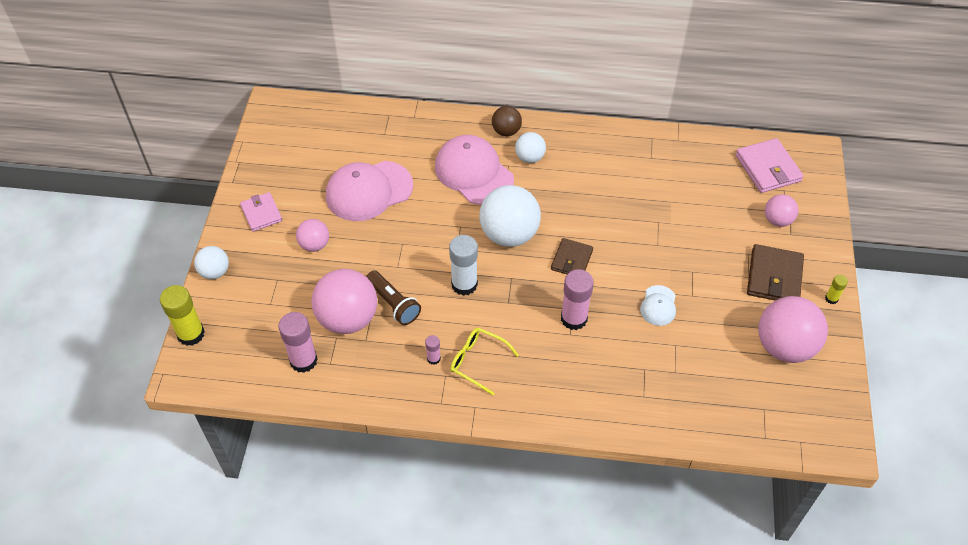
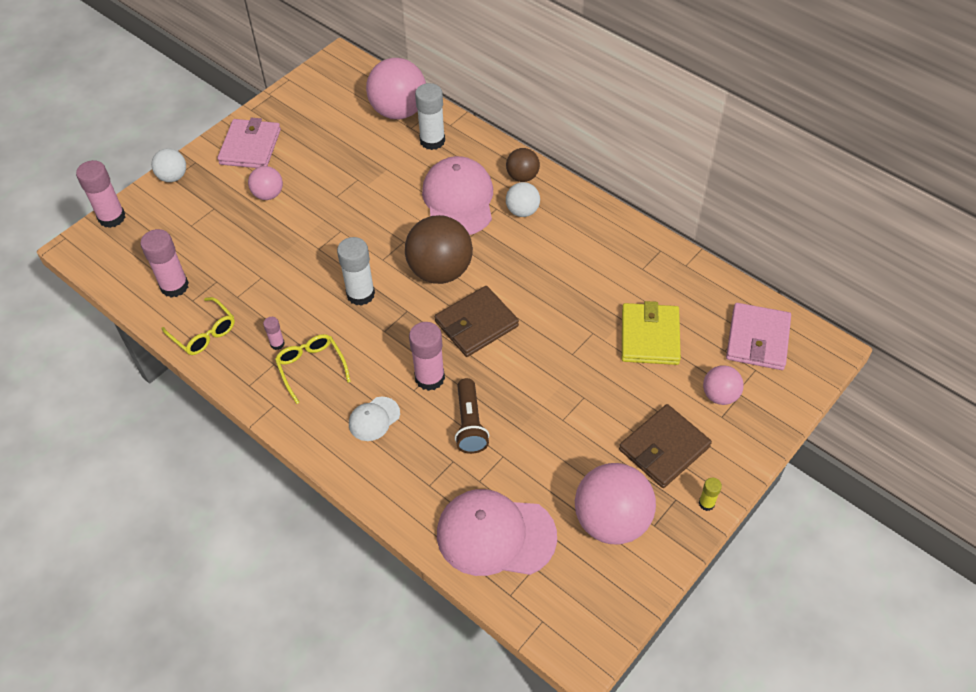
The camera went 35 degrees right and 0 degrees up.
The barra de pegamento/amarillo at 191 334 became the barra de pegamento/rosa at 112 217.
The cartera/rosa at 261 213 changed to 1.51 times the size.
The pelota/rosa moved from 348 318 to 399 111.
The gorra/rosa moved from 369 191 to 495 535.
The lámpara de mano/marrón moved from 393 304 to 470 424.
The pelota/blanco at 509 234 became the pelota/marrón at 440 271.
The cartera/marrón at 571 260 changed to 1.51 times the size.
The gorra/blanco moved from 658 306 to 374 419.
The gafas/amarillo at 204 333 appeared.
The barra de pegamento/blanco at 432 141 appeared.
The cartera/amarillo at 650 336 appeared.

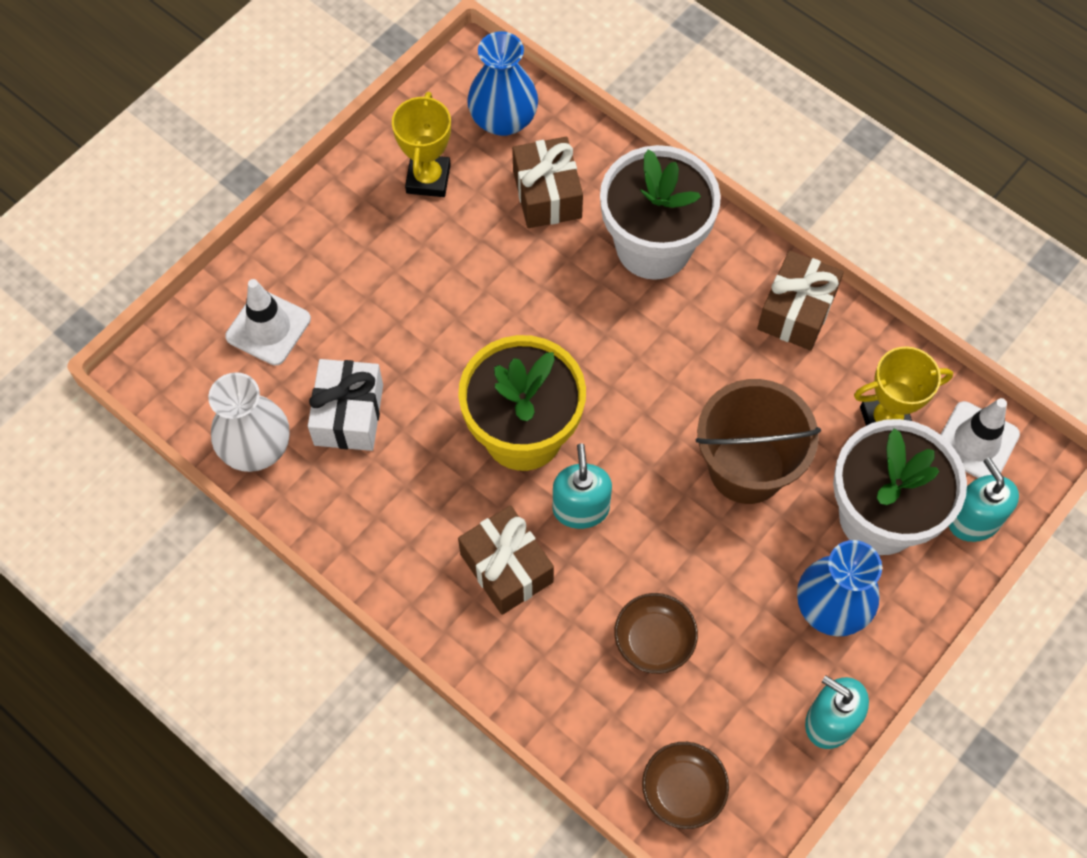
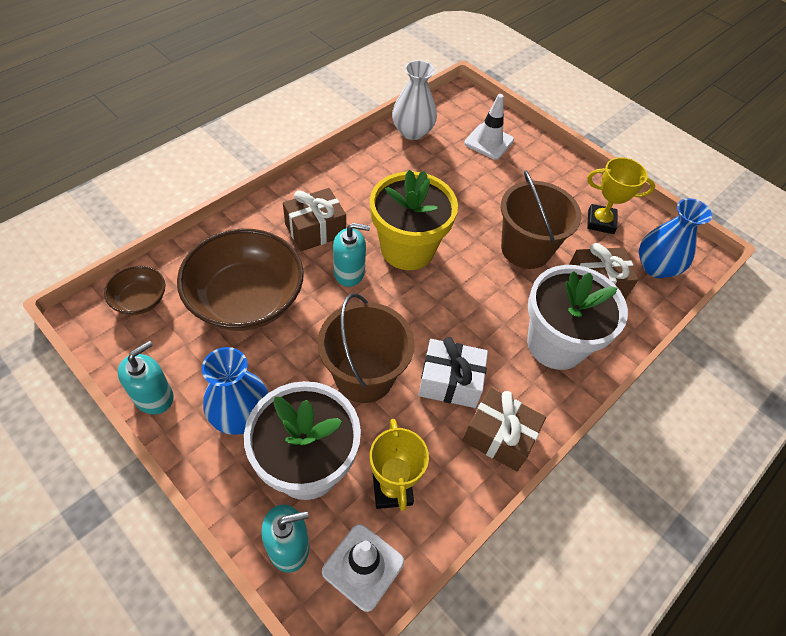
The camera went 90 degrees right and 10 degrees down.
The regalo/blanco moved from 349 414 to 450 382.
The cuenco/marrón at 654 640 changed to 2.09 times the size.
The balde/marrón at 525 249 appeared.

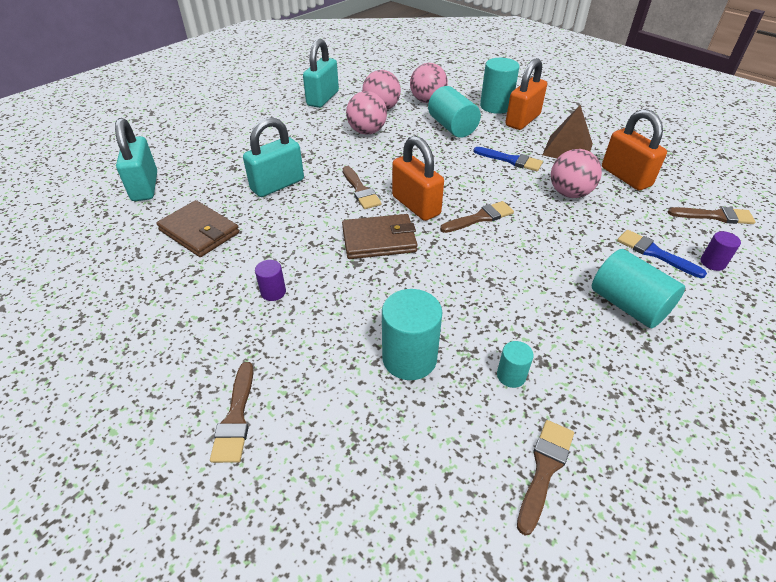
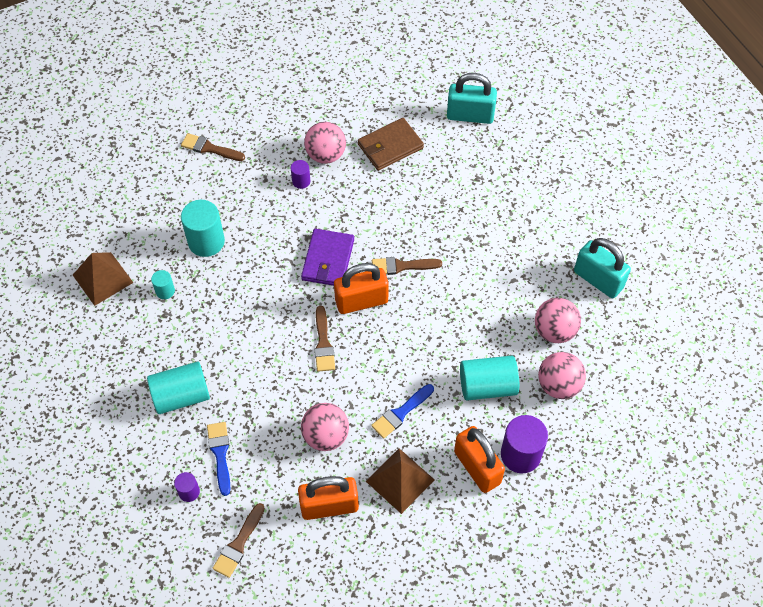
The camera went 110 degrees right and 15 degrees up.
The candado/turquesa at 277 185 disappeared.
The cartera/marrón at 379 240 became the cartera/morado at 328 260.
The pelota/rosa moved from 367 131 to 326 155.
The cilindro/turquesa at 495 106 became the cilindro/morado at 520 454.
The pincel/marrón at 544 469 was replaced by the pirámide/marrón at 102 278.
The pincel/azul at 655 253 turned 75 degrees counterclockwise.

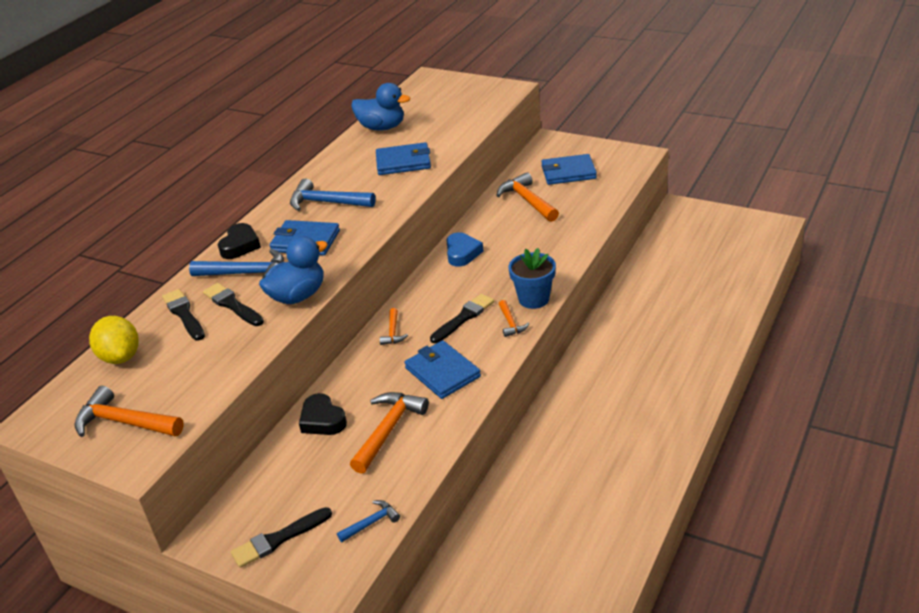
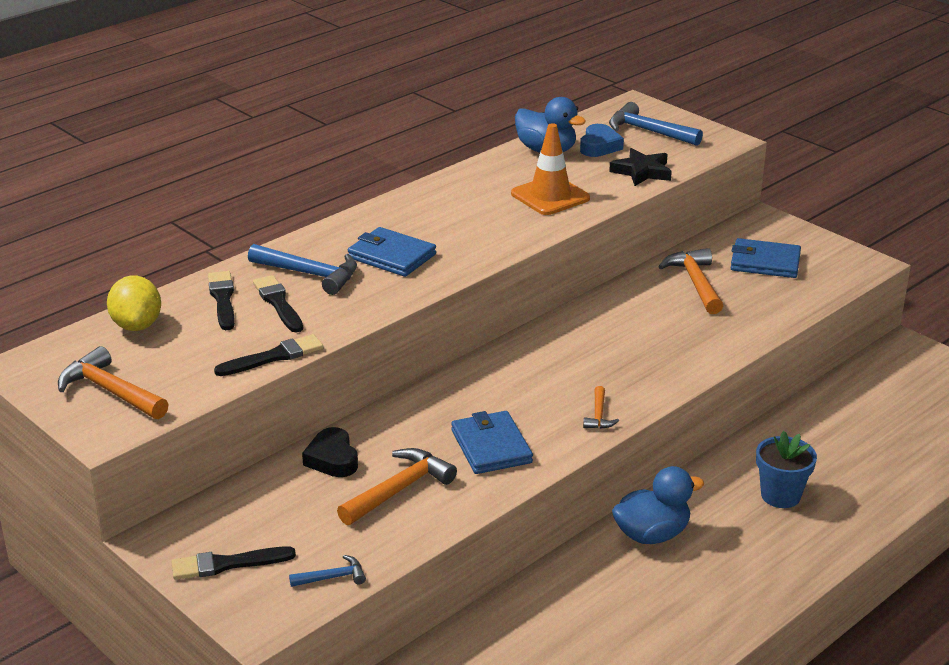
The camera went 15 degrees right and 5 degrees down.
The corazón/negro at 240 246 disappeared.
The pato/azul moved from 298 296 to 652 534.
The martillo/azul moved from 326 203 to 648 131.
The cartera/azul at 403 162 was replaced by the cono de tráfico/naranja at 550 196.
The martillo/naranja at 393 332 disappeared.
The pincel/negro moved from 463 318 to 274 357.
The corazón/azul moved from 462 253 to 599 146.
The maceta/azul moved from 533 299 to 780 495.
The estrella/negro at 642 172 appeared.

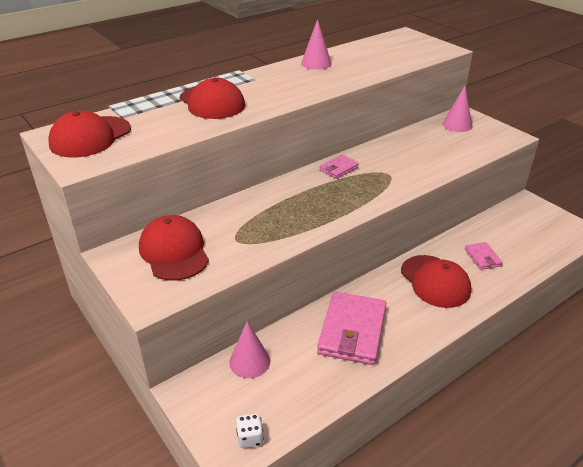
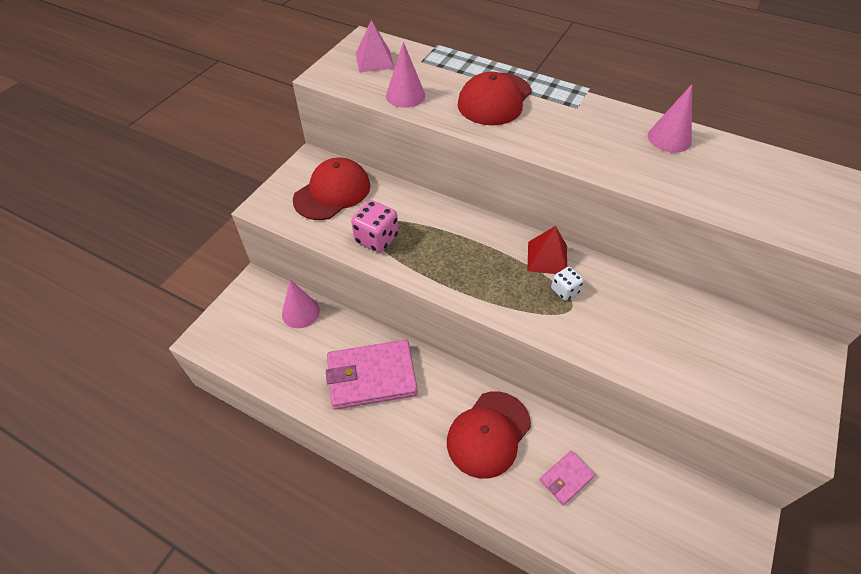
The camera went 65 degrees right and 15 degrees up.
The gorra/rojo at 90 137 was replaced by the pirámide/rosa at 374 60.
The dado/blanco moved from 250 438 to 564 290.
The cartera/rosa at 339 169 was replaced by the pirámide/rojo at 547 258.
The cono/rosa moved from 457 125 to 405 95.
The dado/rosa at 376 239 appeared.

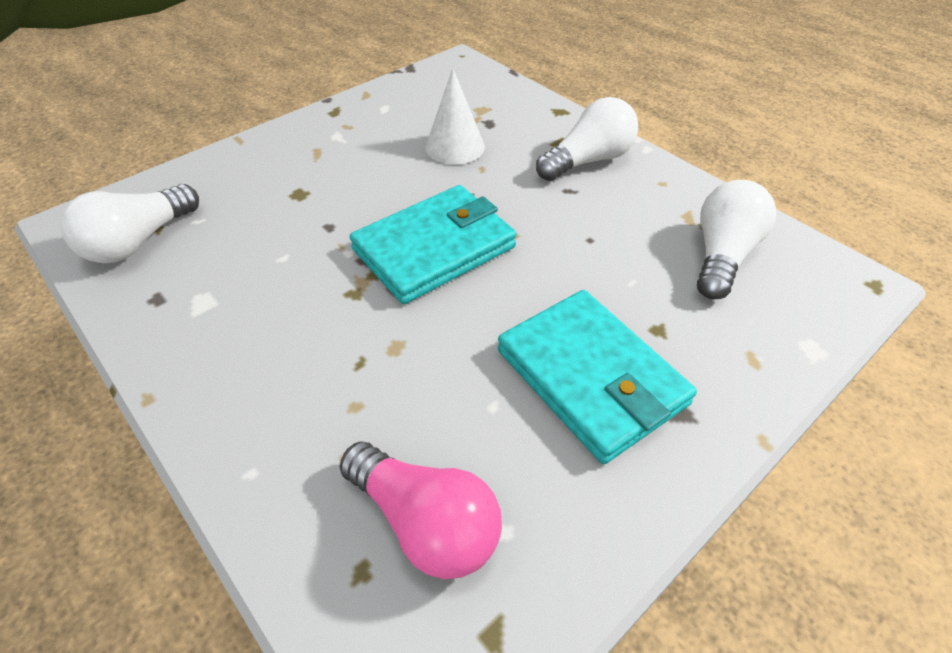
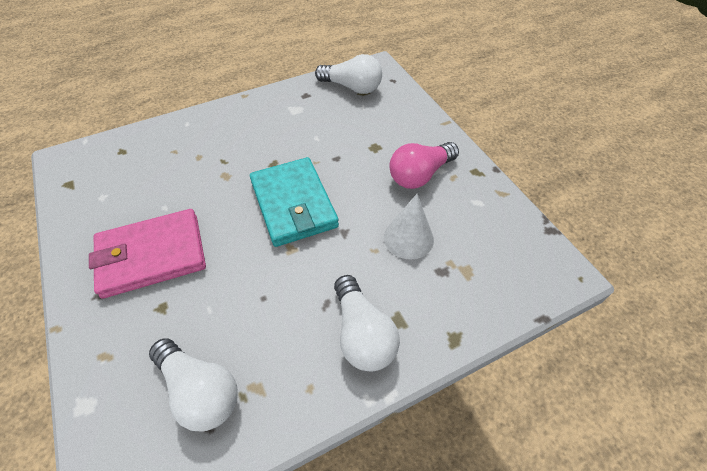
The camera went 105 degrees right and 5 degrees up.
The bombilla/blanco at 139 241 turned 150 degrees clockwise.
The bombilla/rosa moved from 426 522 to 420 175.
The cartera/turquesa at 591 377 became the cartera/rosa at 152 255.

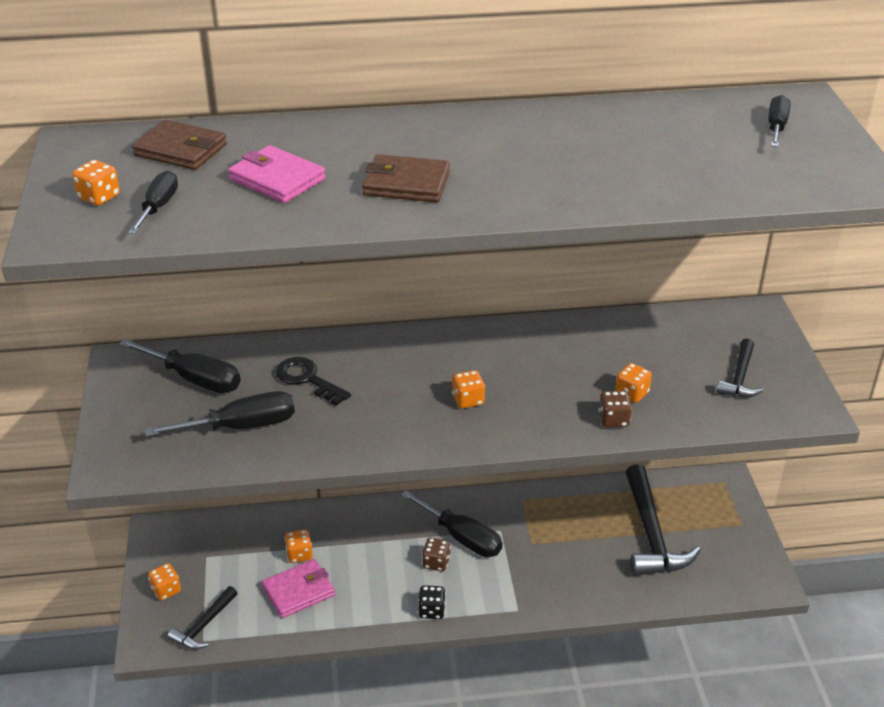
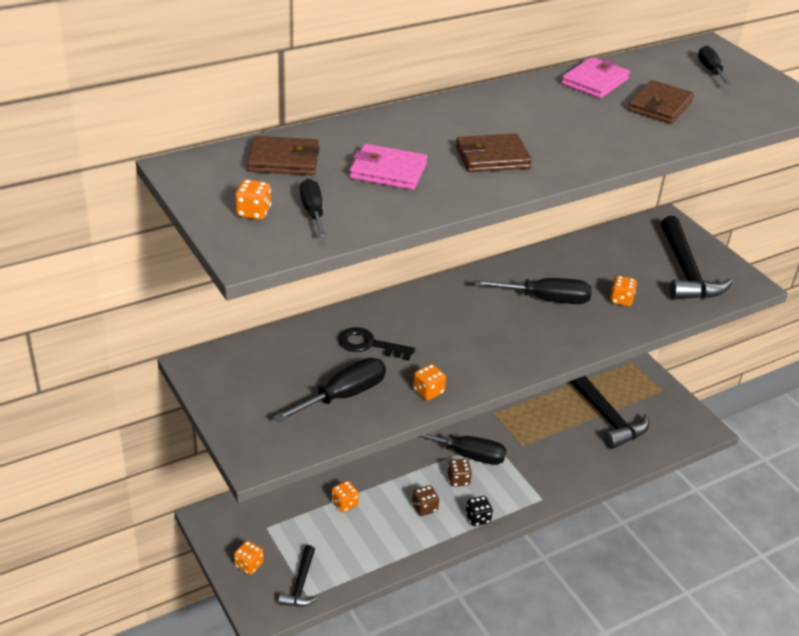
The camera went 25 degrees left and 0 degrees up.
The destornillador/negro moved from 195 379 to 546 299.
The cartera/rosa moved from 298 591 to 595 82.
The dado/naranja moved from 468 400 to 428 391.
The dado/marrón moved from 613 420 to 424 508.
The martillo/negro at 739 377 changed to 1.84 times the size.
The cartera/marrón at 660 106 appeared.

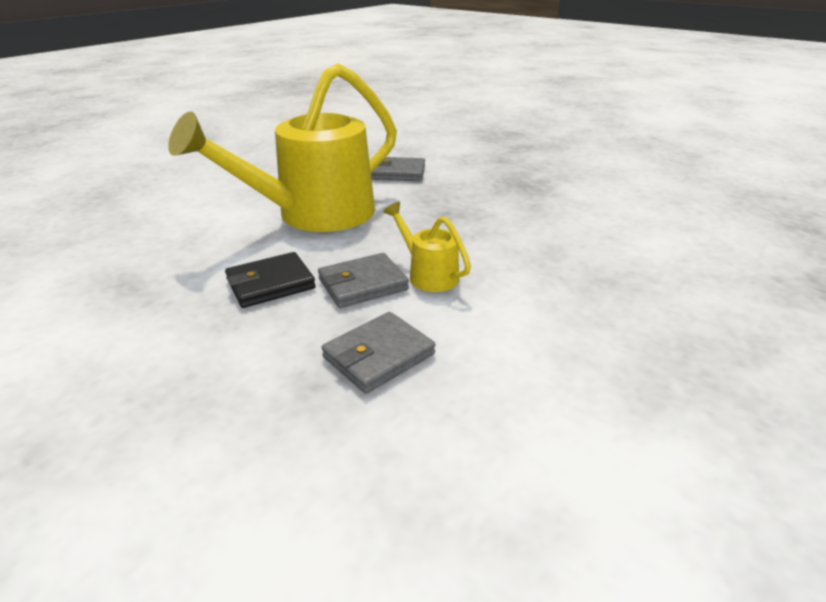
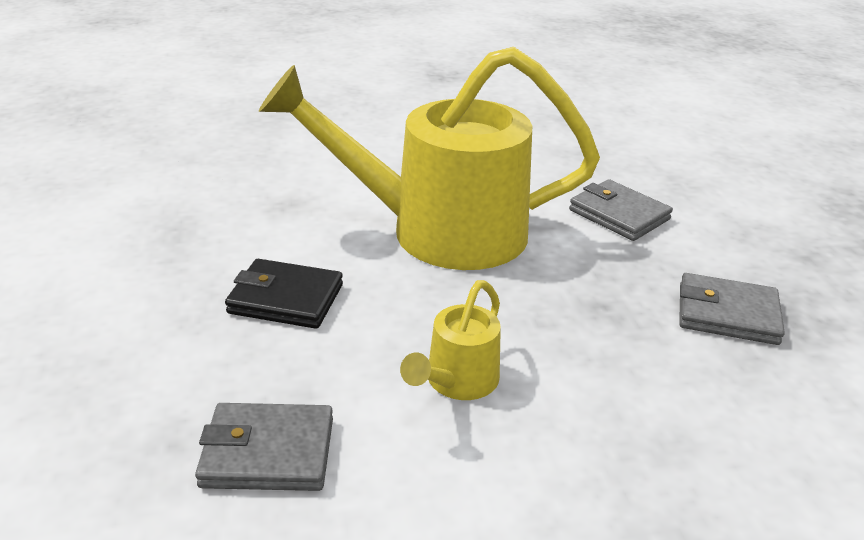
The camera went 40 degrees right and 0 degrees up.
The cartera/gris moved from 363 284 to 727 314.
The regadera/amarillo at 428 274 turned 150 degrees counterclockwise.

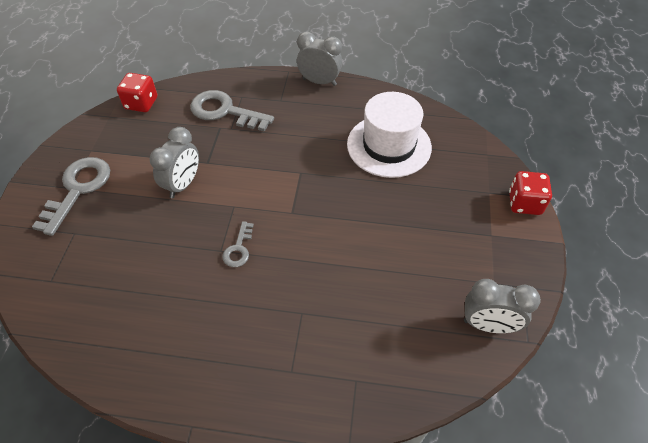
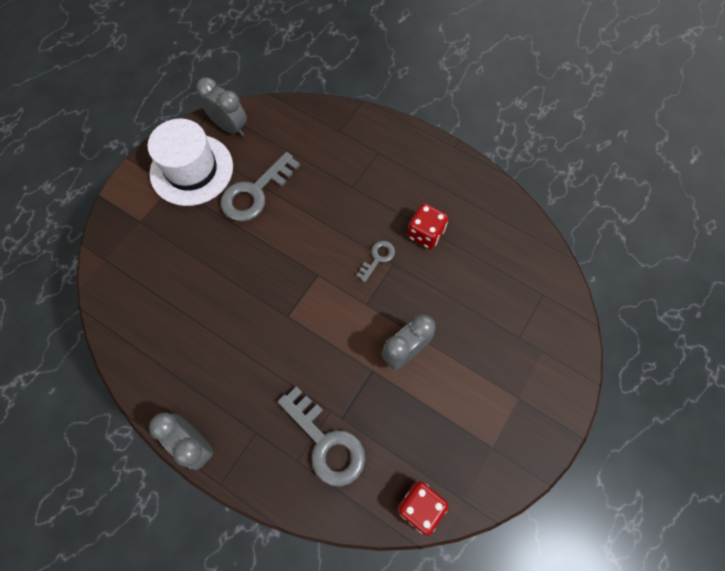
The camera went 155 degrees left and 15 degrees up.
The llave/gris moved from 78 189 to 255 193.
The sombrero/blanco moved from 389 146 to 191 170.
The dado/rojo moved from 524 203 to 425 233.

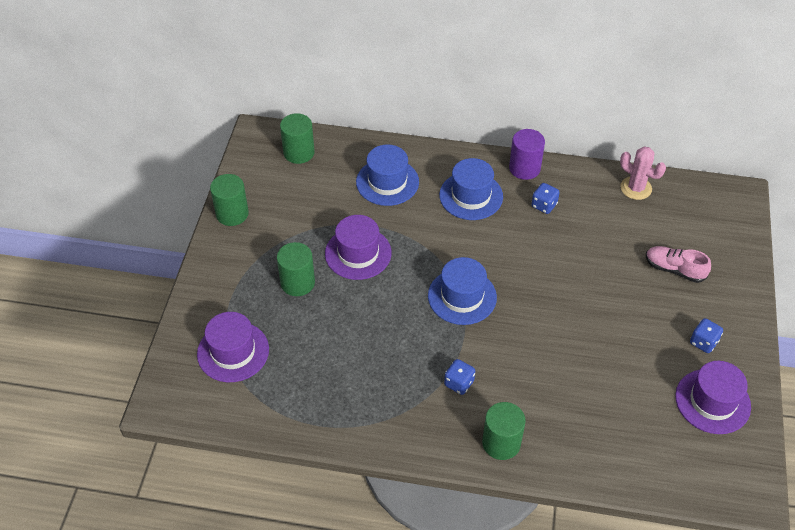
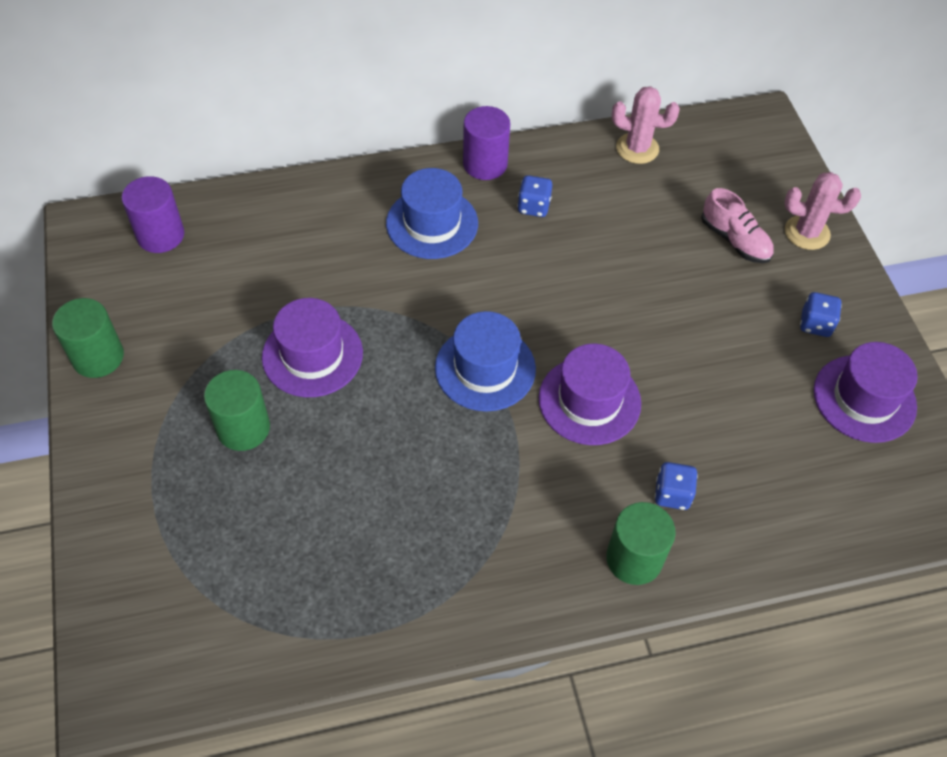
The camera went 25 degrees left and 5 degrees up.
The sombrero/morado moved from 233 352 to 589 401.
The cilindro/verde at 299 152 became the cilindro/morado at 160 235.
The sombrero/azul at 387 182 disappeared.
The dado/azul moved from 459 383 to 672 494.
The zapato/rosa at 674 269 turned 135 degrees counterclockwise.
The cactus/rosa at 807 233 appeared.

